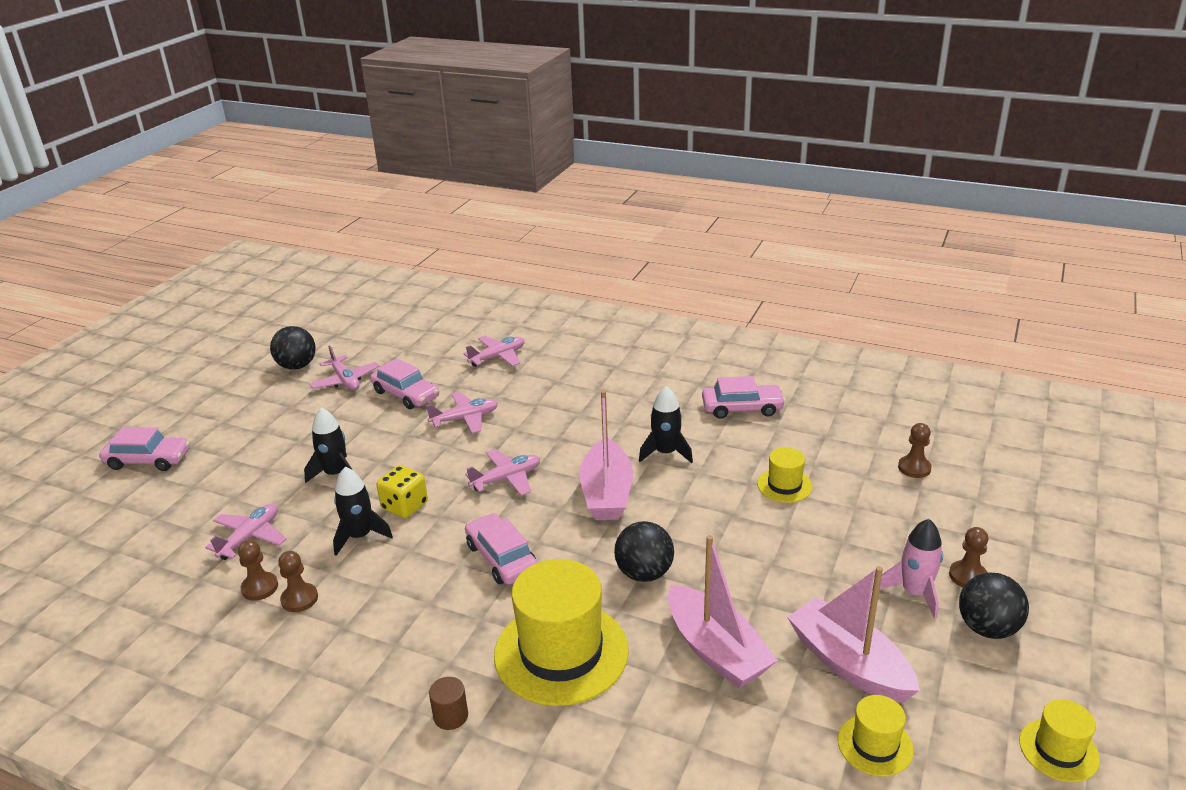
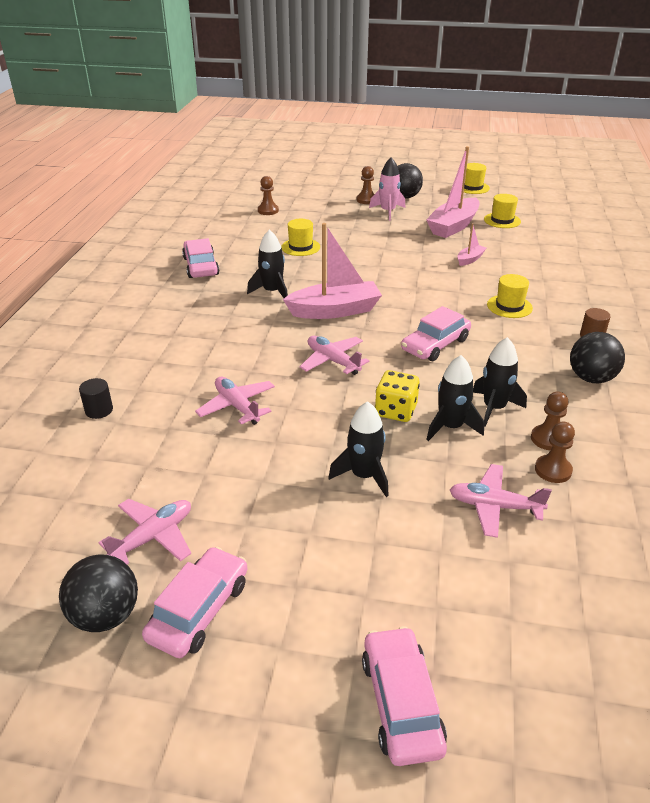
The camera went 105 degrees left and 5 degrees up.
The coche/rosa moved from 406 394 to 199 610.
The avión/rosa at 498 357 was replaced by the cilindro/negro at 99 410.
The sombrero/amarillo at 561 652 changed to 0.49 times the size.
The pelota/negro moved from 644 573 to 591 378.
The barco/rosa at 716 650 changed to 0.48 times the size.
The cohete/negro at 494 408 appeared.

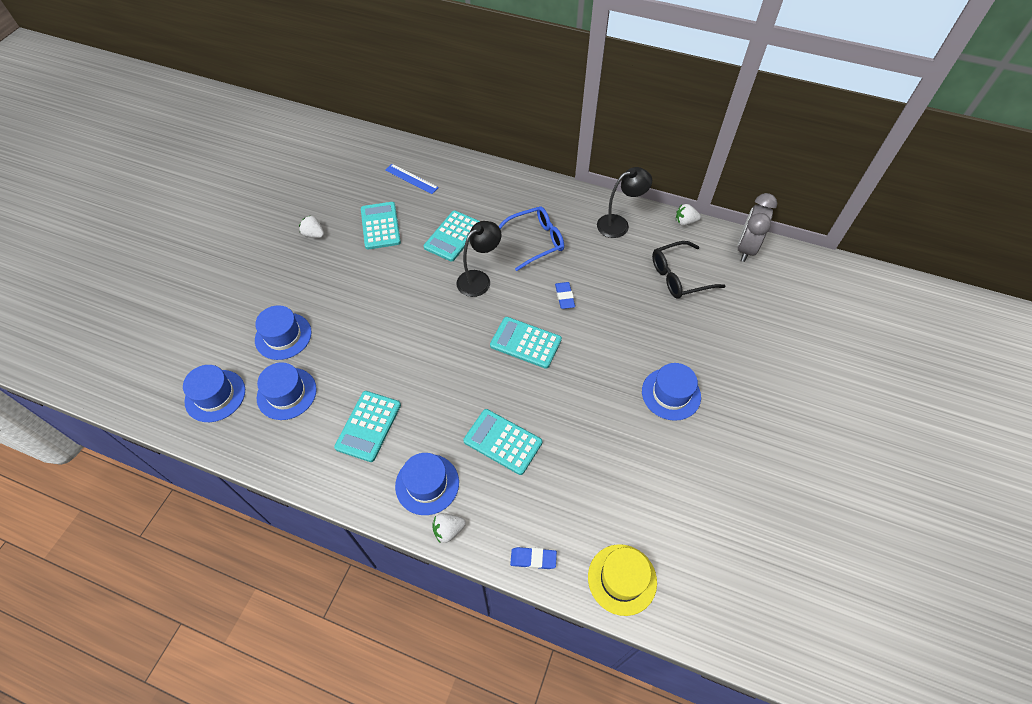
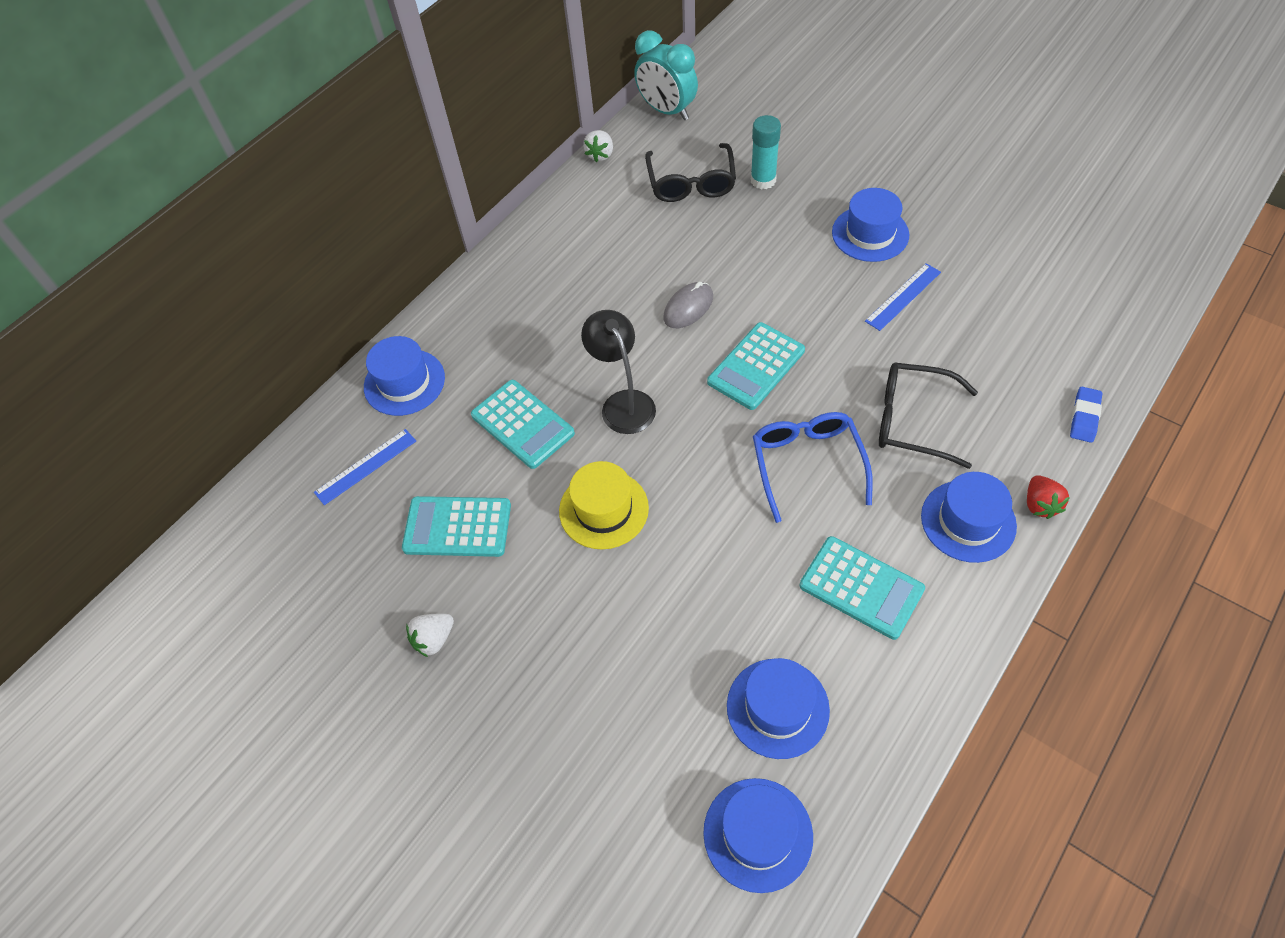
The camera went 70 degrees left and 0 degrees up.
The sombrero/azul moved from 283 336 to 404 382.
The fresa/blanco at 448 530 became the fresa/rojo at 1040 504.
The calculadora/turquesa at 503 441 was replaced by the gafas/negro at 913 421.
The gafas/azul moved from 535 241 to 807 464.
The goma de borrar/azul at 564 297 was replaced by the ratón/gris at 688 307.
The sombrero/amarillo moved from 622 579 to 603 509.
The lámpara/negro at 619 224 disappeared.
The despertador/gris at 746 248 became the despertador/turquesa at 667 111.
The barra de pegamento/turquesa at 763 180 appeared.
The regla/azul at 903 297 appeared.

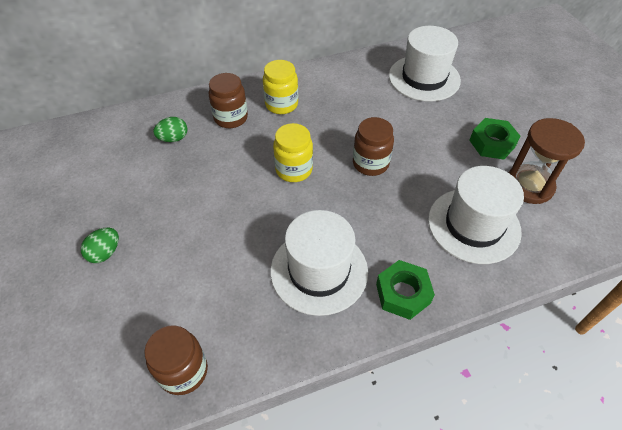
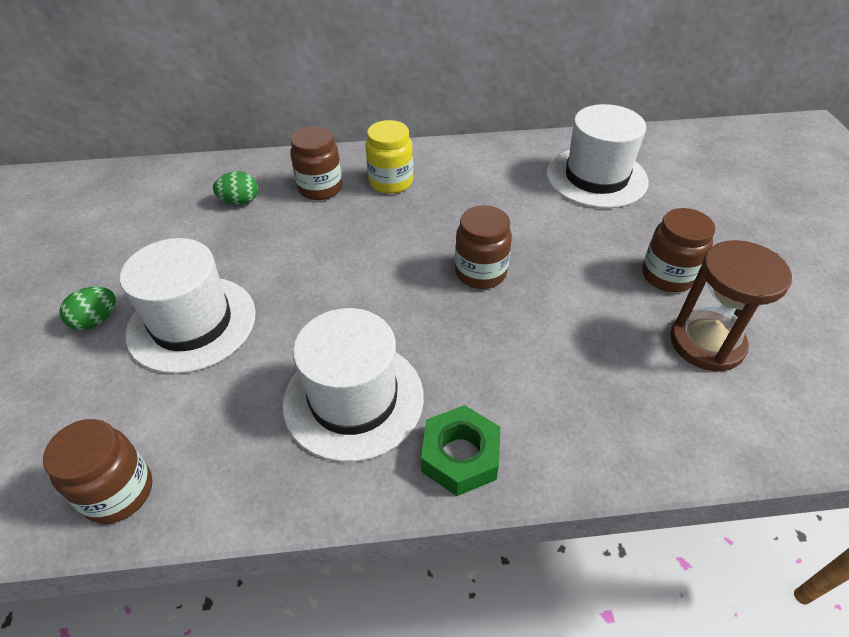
The camera went 15 degrees right and 5 degrees down.
The tarro/amarillo at 294 170 disappeared.
The sombrero/blanco moved from 473 225 to 192 323.
The tuerca/verde at 492 143 was replaced by the tarro/marrón at 667 276.

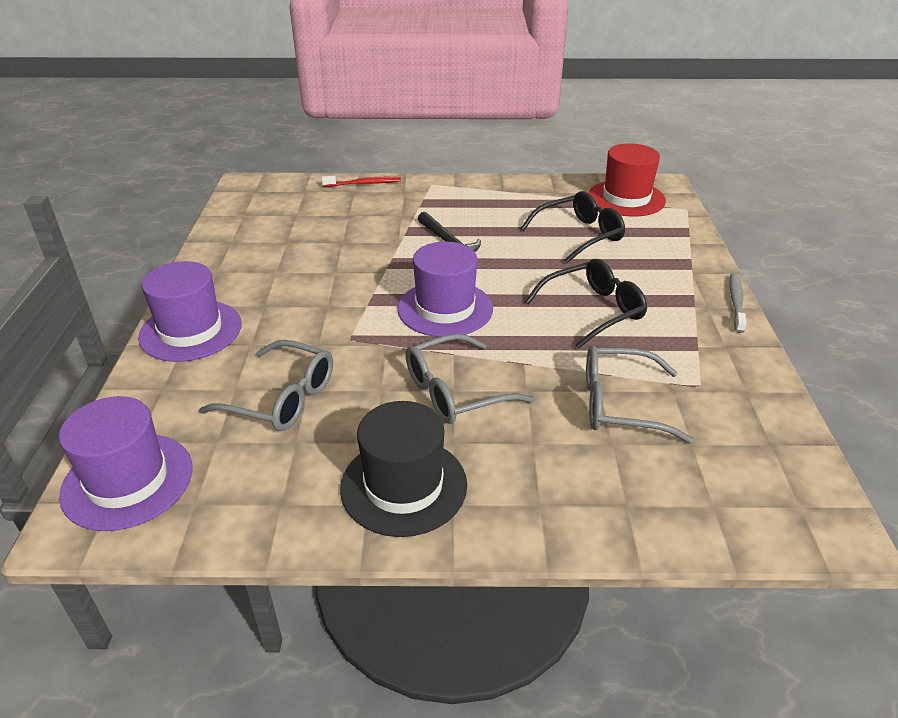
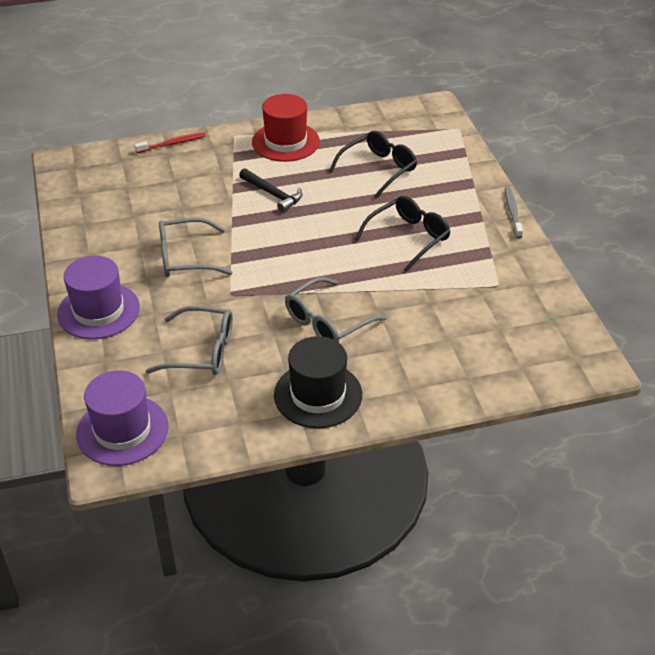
The camera went 15 degrees left and 5 degrees up.
The sombrero/morado at 445 308 disappeared.
The gafas/gris moved from 619 404 to 185 258.
The sombrero/rojo moved from 626 198 to 285 142.

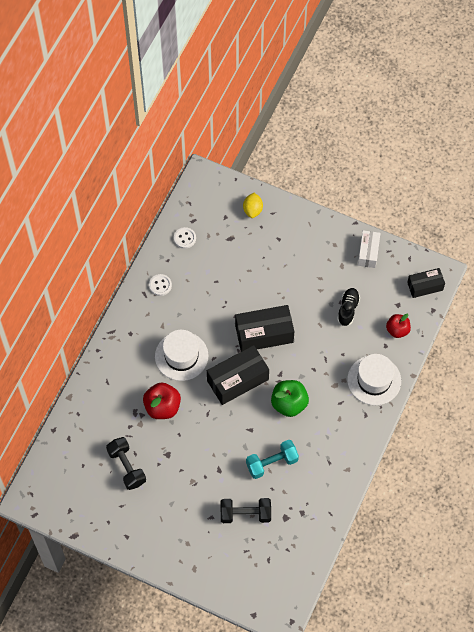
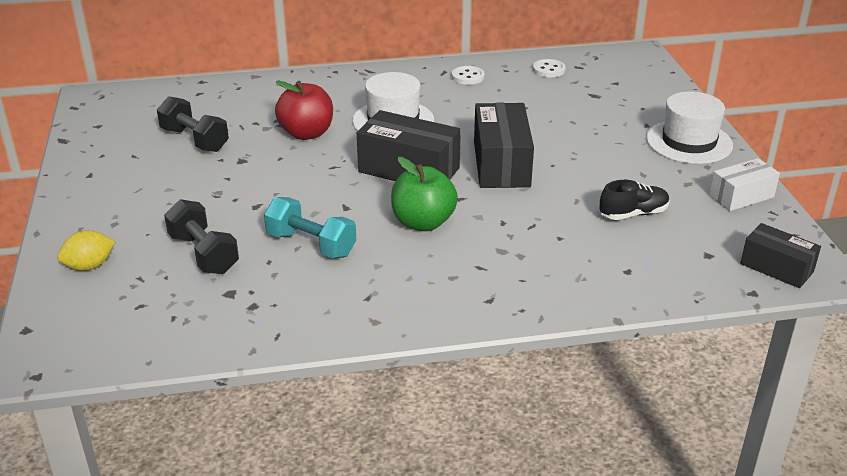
The camera went 55 degrees right and 30 degrees down.
The mancuerna/negro at 126 467 turned 75 degrees counterclockwise.
The caja/negro at 264 334 turned 45 degrees clockwise.
The limón/amarillo moved from 252 210 to 89 266.
The sombrero/blanco moved from 374 380 to 689 142.
The manzana/rojo at 397 330 disappeared.

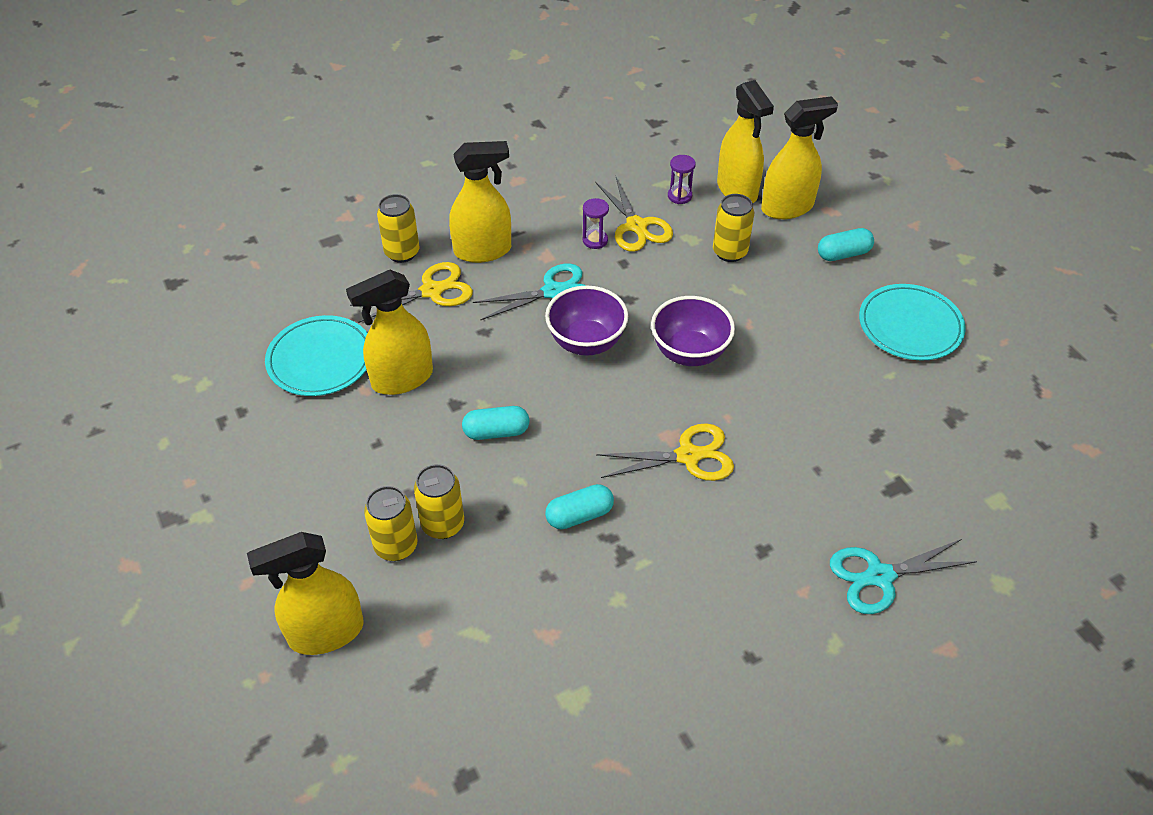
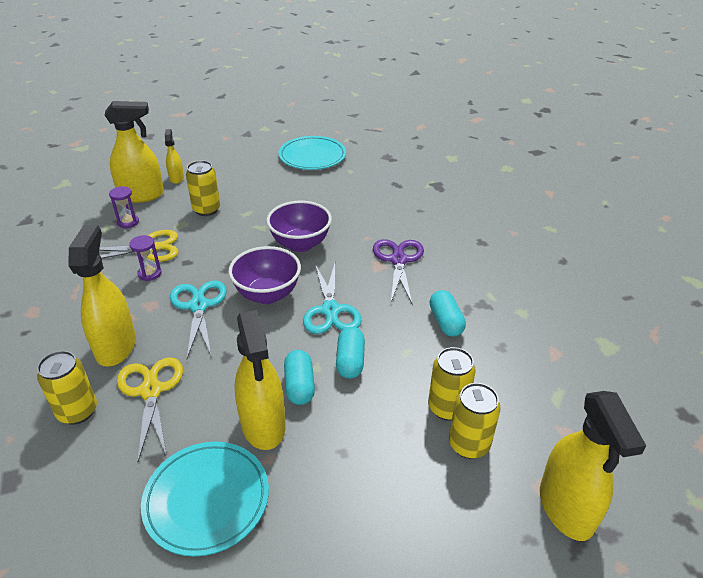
The camera went 80 degrees left and 10 degrees down.
The tijeras/amarillo at 688 456 became the tijeras/morado at 398 260.
The pulverizador/amarillo at 787 207 changed to 0.53 times the size.
The cápsula/turquesa moved from 843 254 to 299 386.
The tijeras/turquesa moved from 879 576 to 331 310.

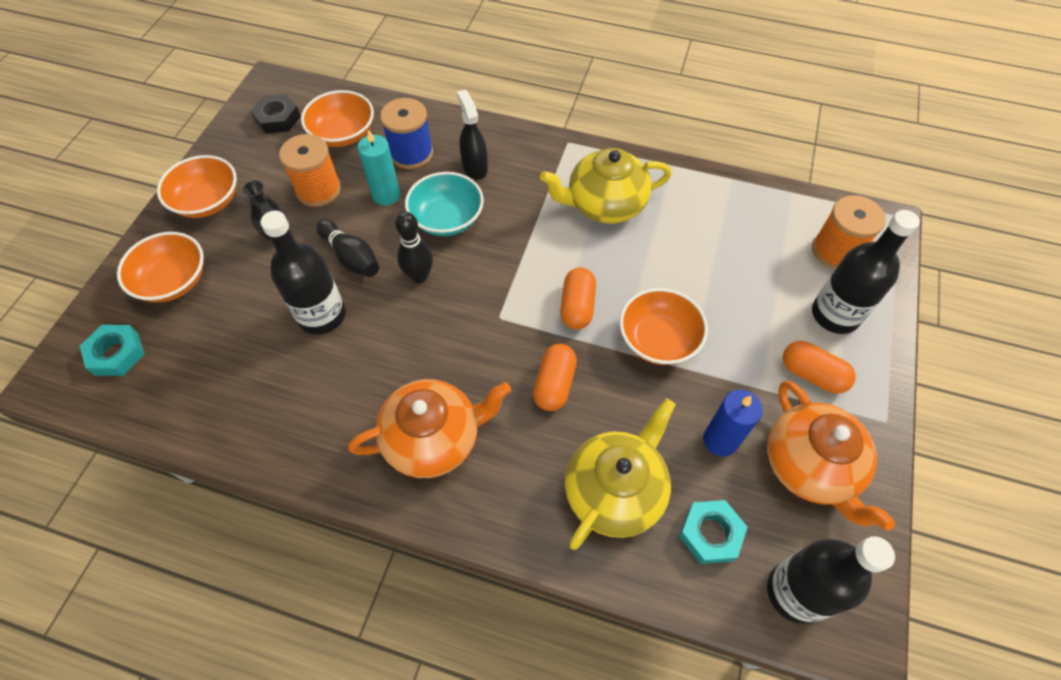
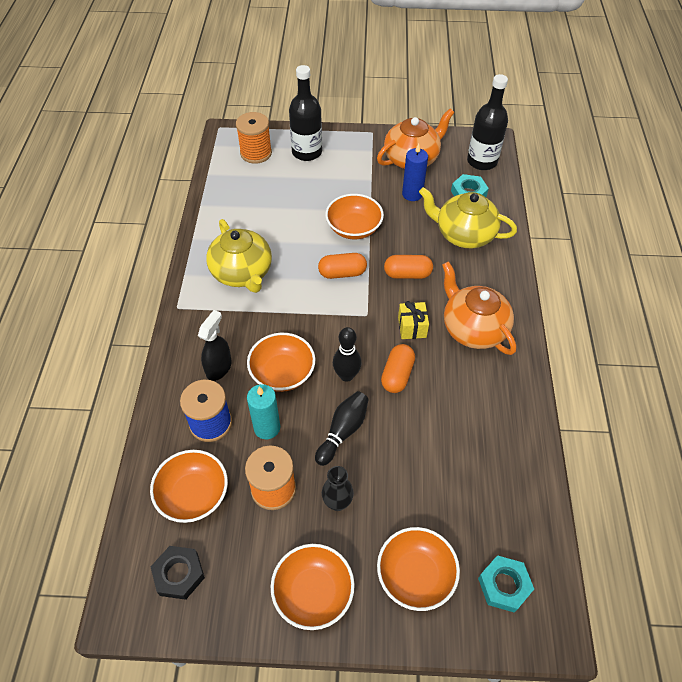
The camera went 105 degrees left and 5 degrees down.
The botella/negro at 322 315 disappeared.
The cuenco/turquesa at 447 218 became the cuenco/naranja at 282 373.
The pulverizador/negro at 475 167 turned 150 degrees clockwise.
The cápsula/naranja moved from 812 374 to 397 375.
The regalo/amarillo at 412 327 appeared.

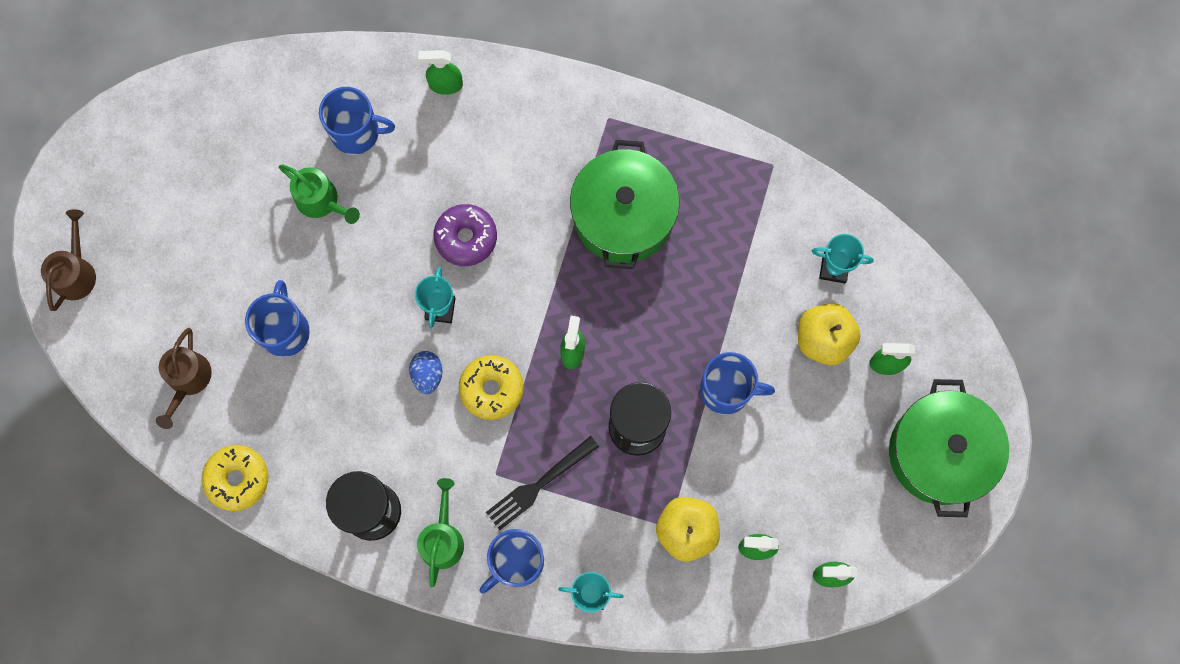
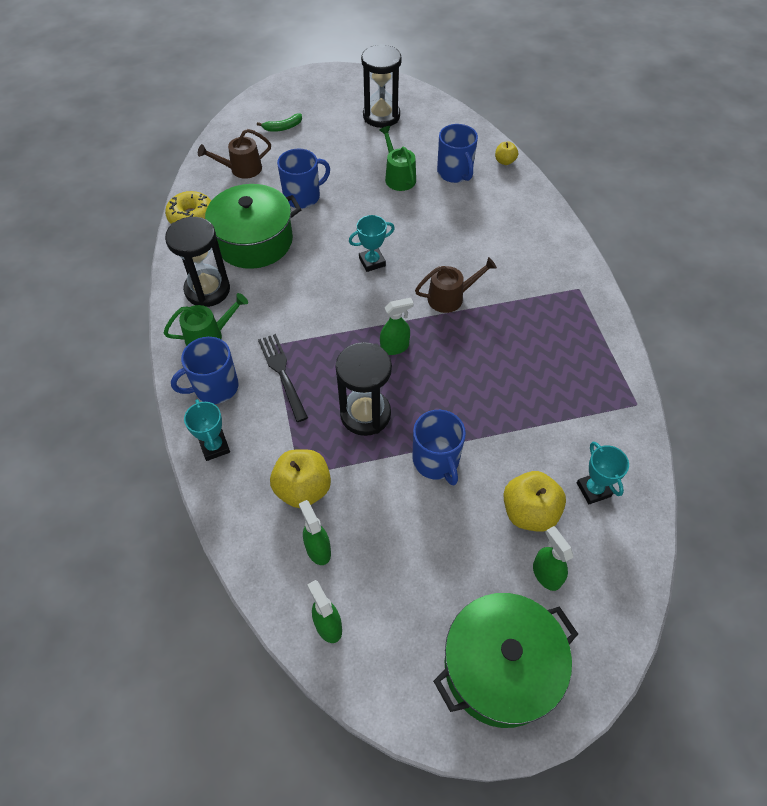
The camera went 60 degrees right and 20 degrees down.
The regadera/marrón moved from 76 272 to 450 297.
The regadera/verde at 322 201 turned 150 degrees clockwise.
The huevo/azul at 427 375 disappeared.
The pulverizador/verde at 445 85 disappeared.
The rosquilla/morado at 466 238 disappeared.
The rosquilla/amarillo at 491 389 disappeared.
The taza/azul at 516 562 turned 45 degrees counterclockwise.
The tenedor/negro at 539 484 turned 45 degrees clockwise.
The olla/verde moved from 623 215 to 254 241.
The plátano/verde at 283 127 appeared.
The reloj de arena/negro at 381 116 appeared.
The manzana/amarillo at 505 161 appeared.

